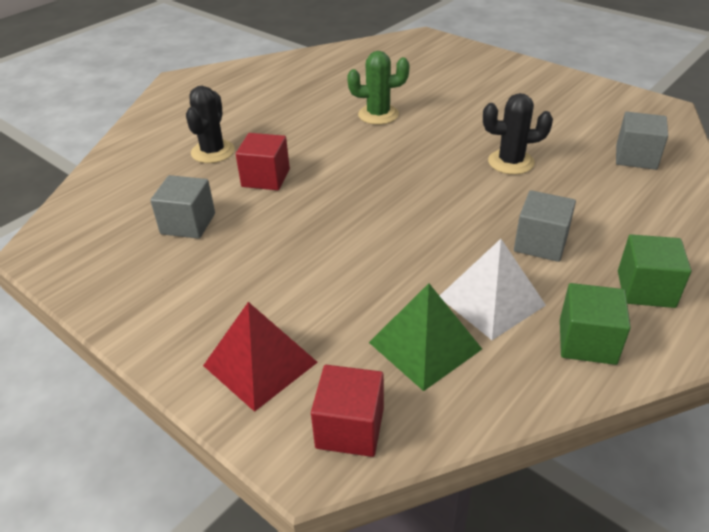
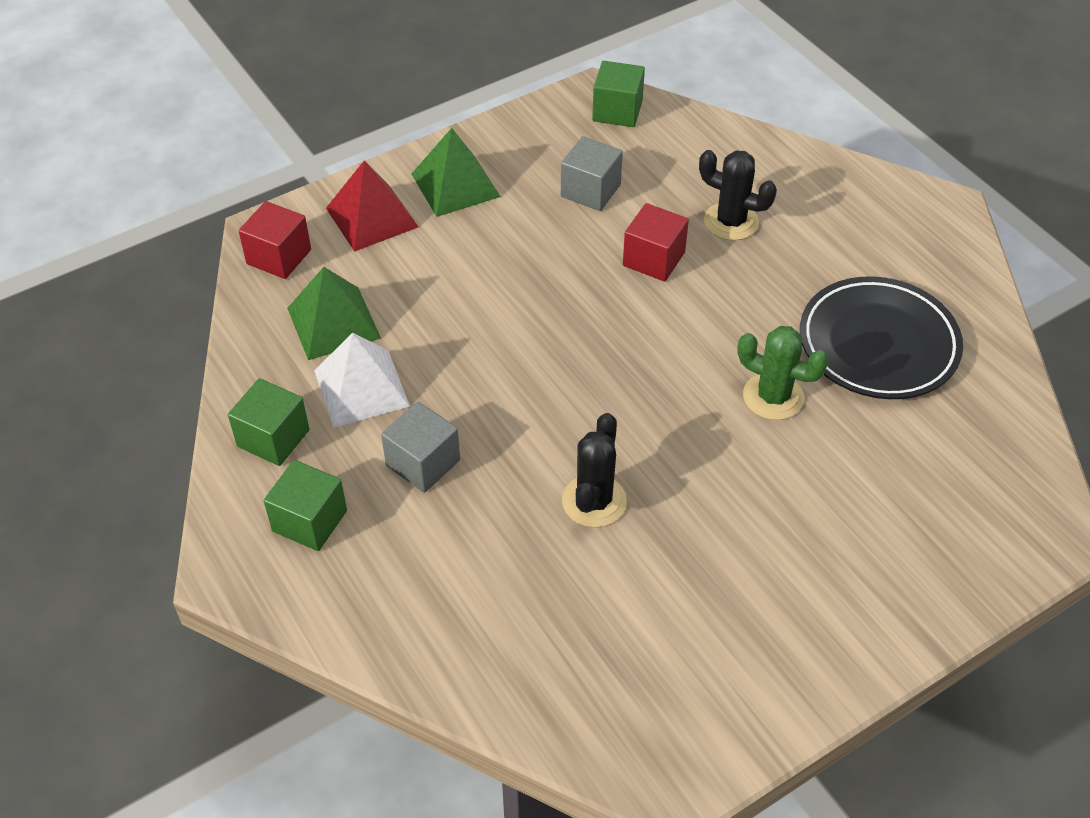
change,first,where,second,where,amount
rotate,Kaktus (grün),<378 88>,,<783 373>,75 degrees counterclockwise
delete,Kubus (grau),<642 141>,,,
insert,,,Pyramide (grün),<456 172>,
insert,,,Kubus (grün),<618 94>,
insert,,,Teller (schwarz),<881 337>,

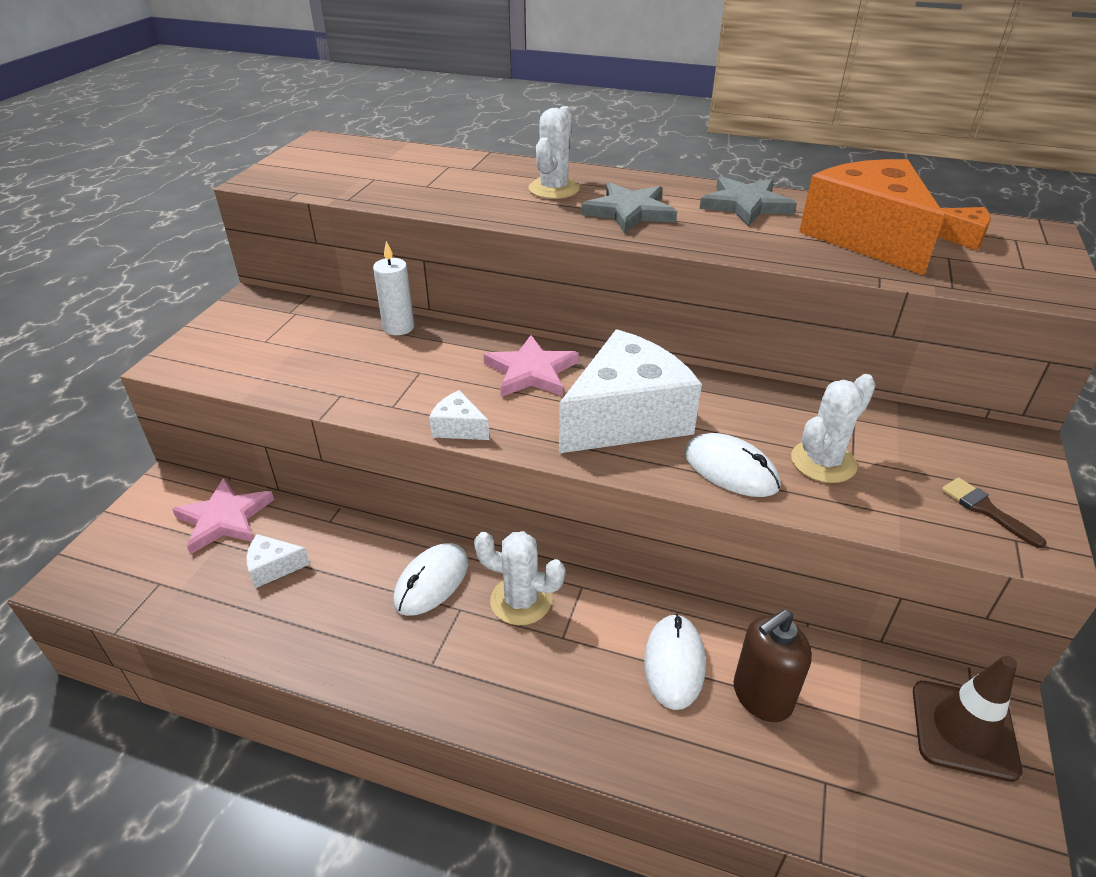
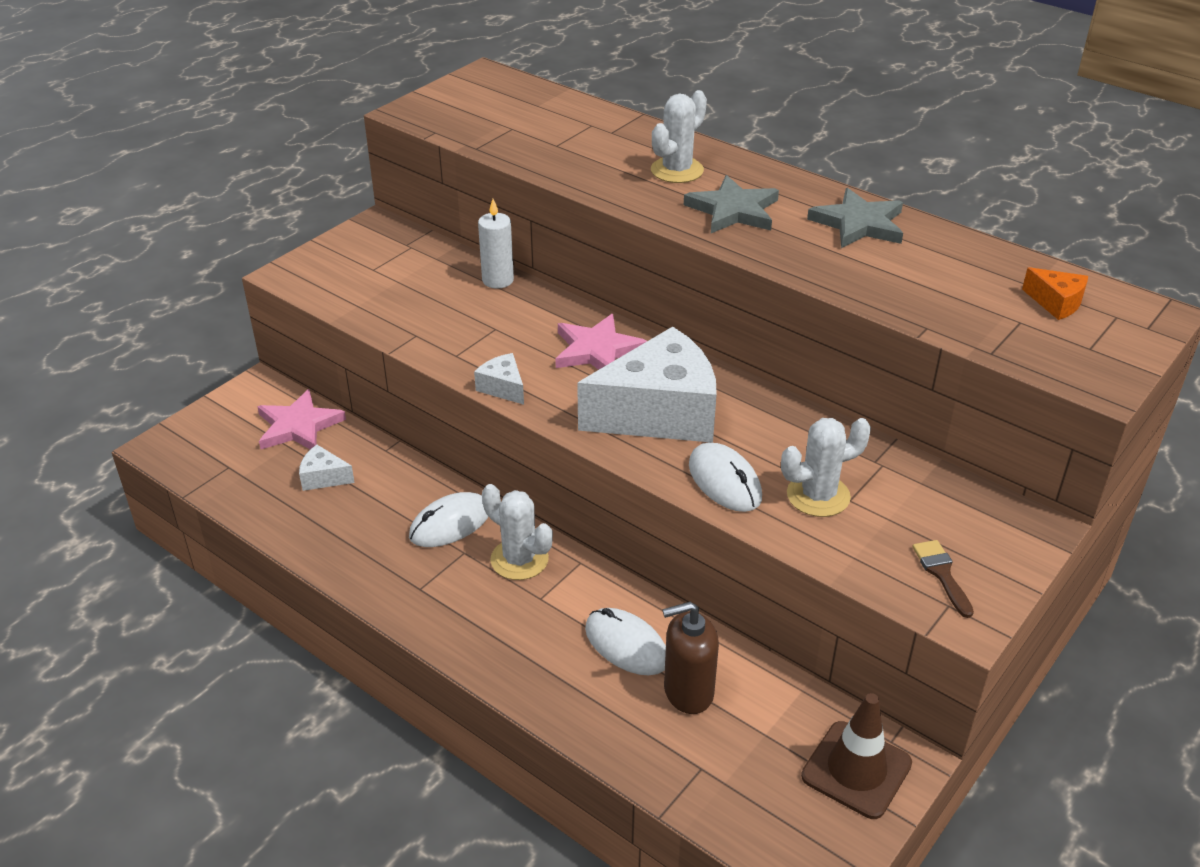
change,first,where,second,where,amount
rotate,Computermaus (weiß),<675 661>,,<625 642>,75 degrees counterclockwise
delete,Käse (orange),<872 217>,,,

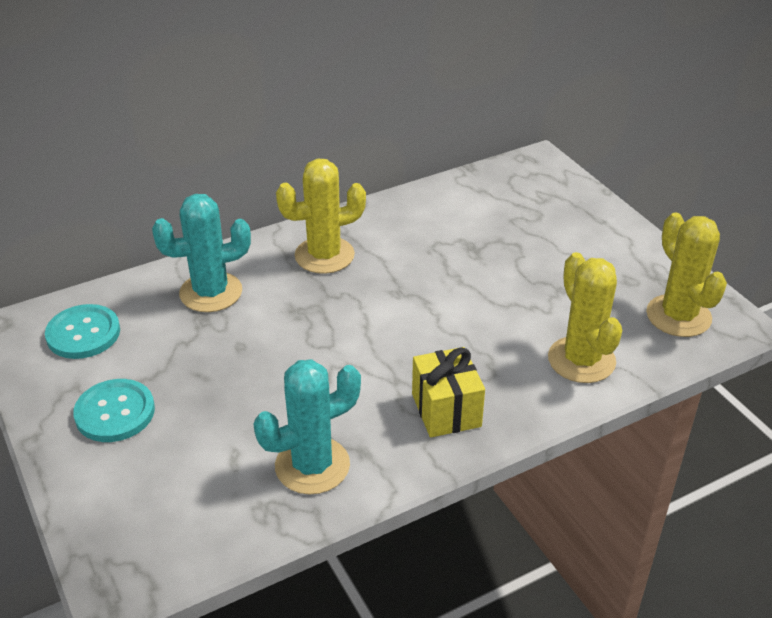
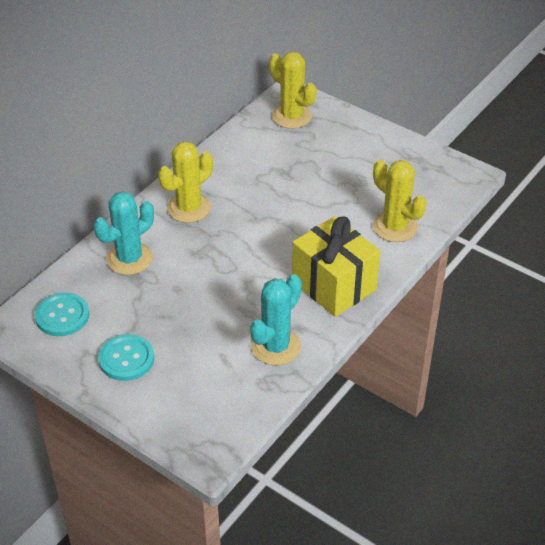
change,first,where,second,where,amount
resize,Geschenk (gelb),<448 392>,,<336 266>,x1.58
move,Kaktus (gelb),<686 274>,,<293 90>,

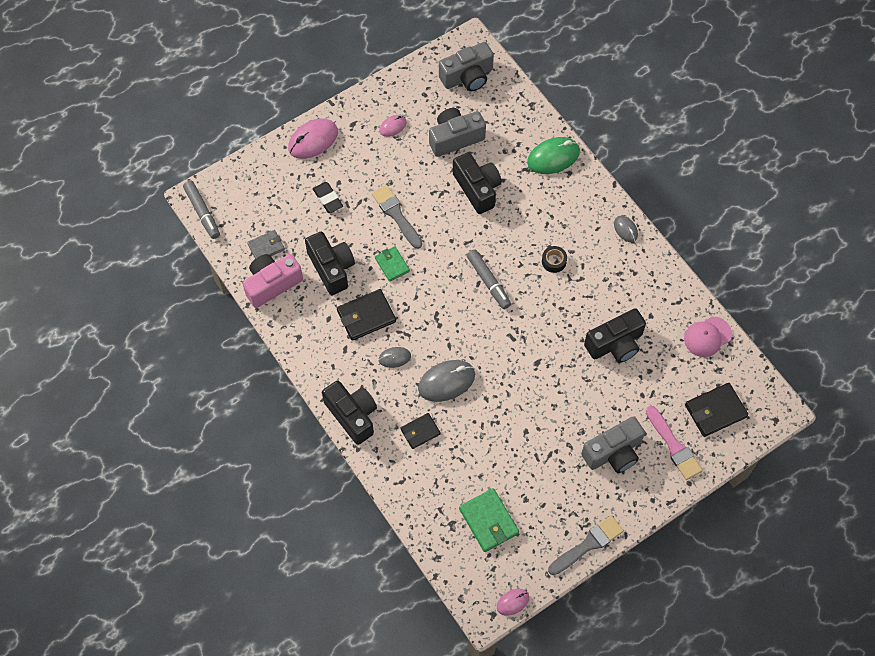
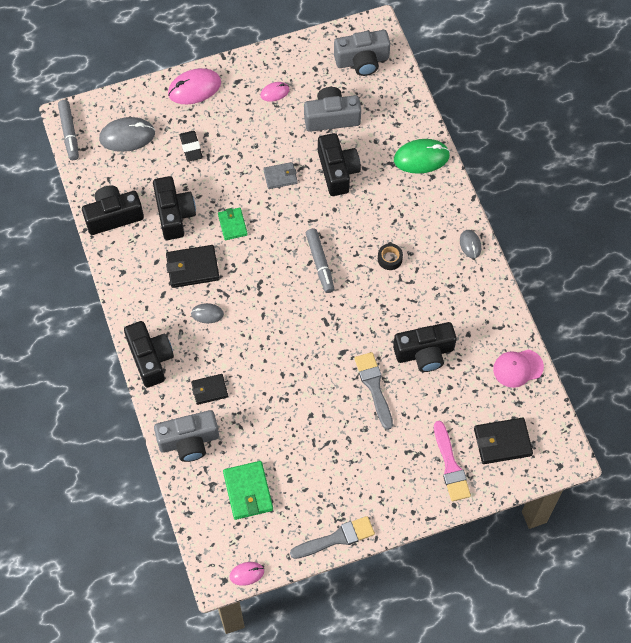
change,first,where,second,where,amount
recolor,Kamera (rosa),<272 281>,Kamera (schwarz),<113 210>,
move,Geldbörse (grau),<266 244>,,<280 175>,
move,Pinsel (grau),<397 217>,,<374 391>,
move,Computermaus (grau),<446 381>,,<127 134>,
move,Kamera (grau),<613 444>,,<186 436>,

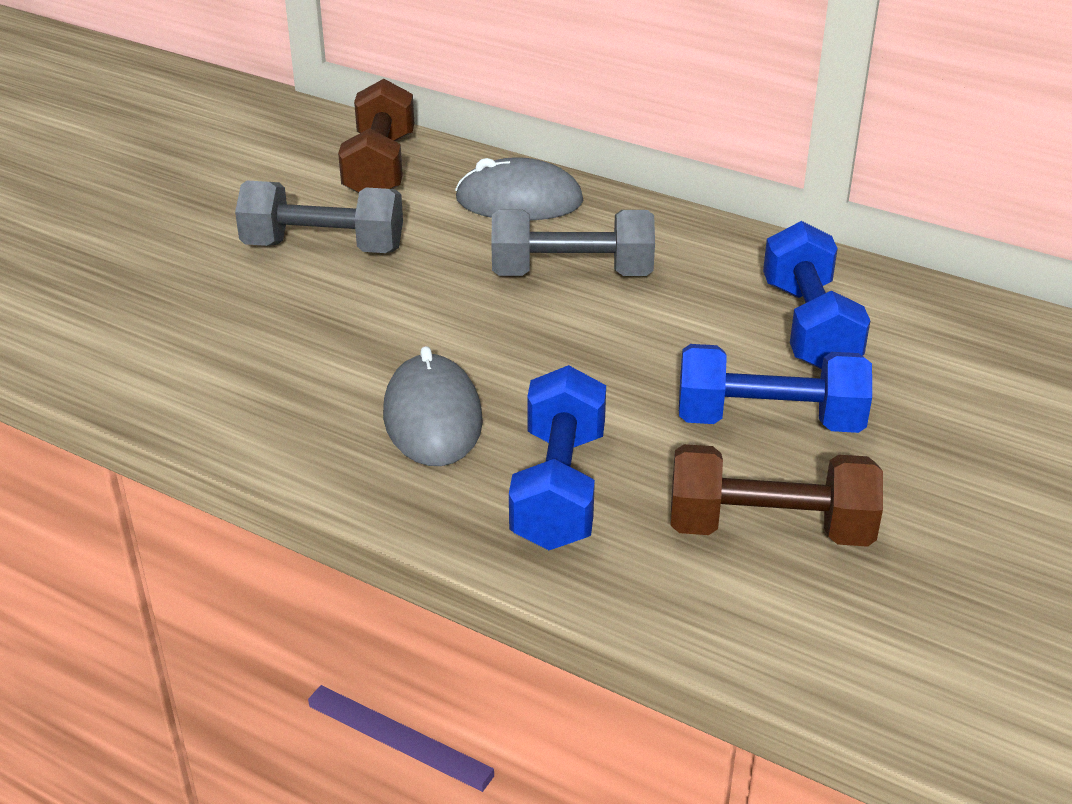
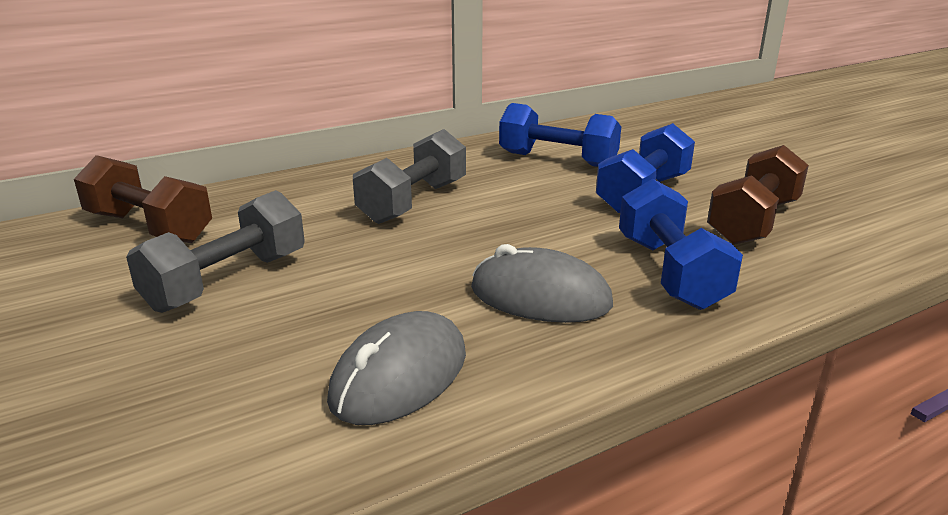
change,first,where,second,where,amount
move,Computermaus (grau),<519 189>,,<396 368>,
rotate,Hantel (blau),<557 457>,,<681 244>,45 degrees clockwise

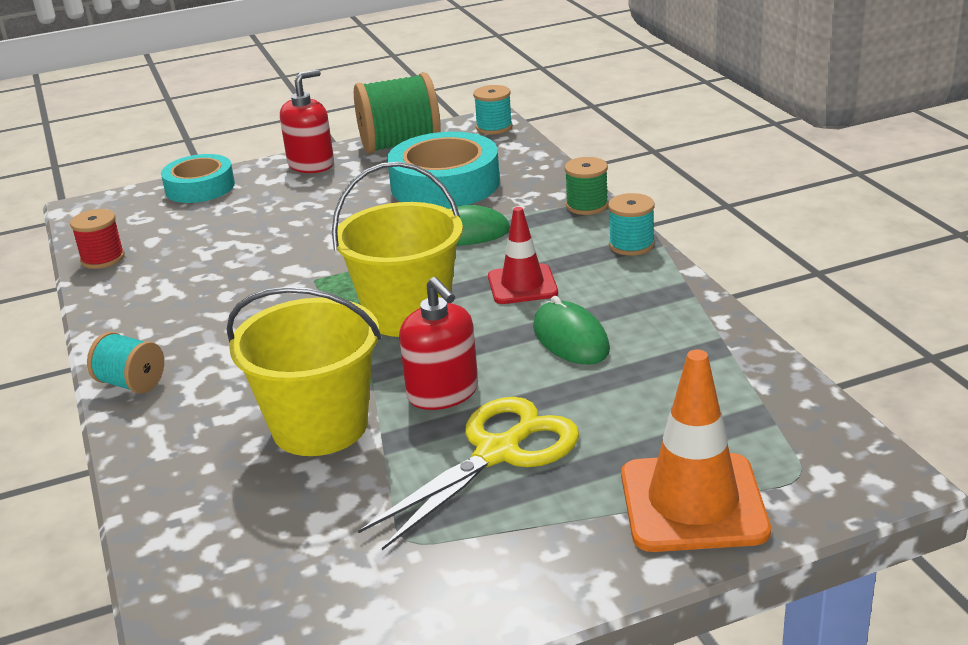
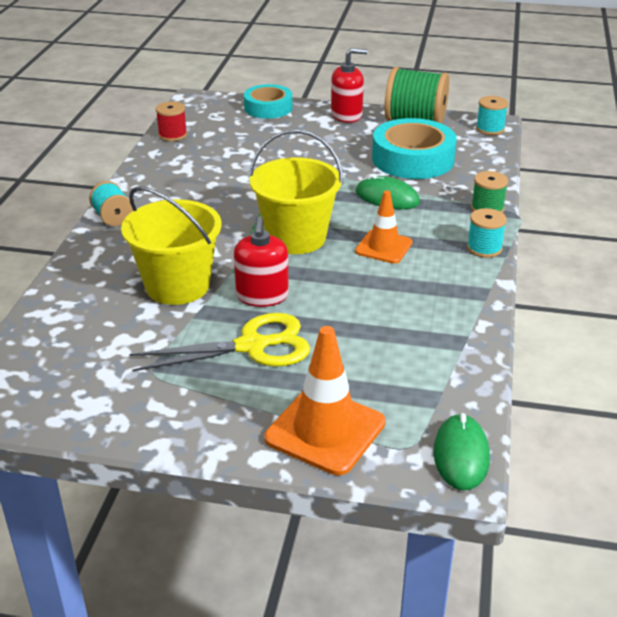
change,first,where,second,where,amount
recolor,Leitkegel (rot),<523 255>,Leitkegel (orange),<383 227>,
move,Computermaus (grün),<571 330>,,<461 451>,

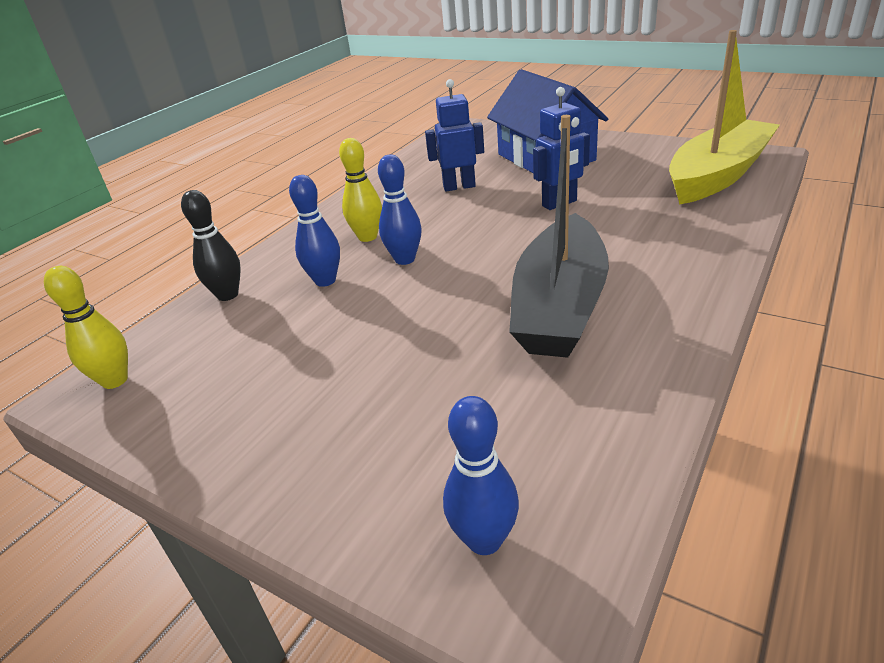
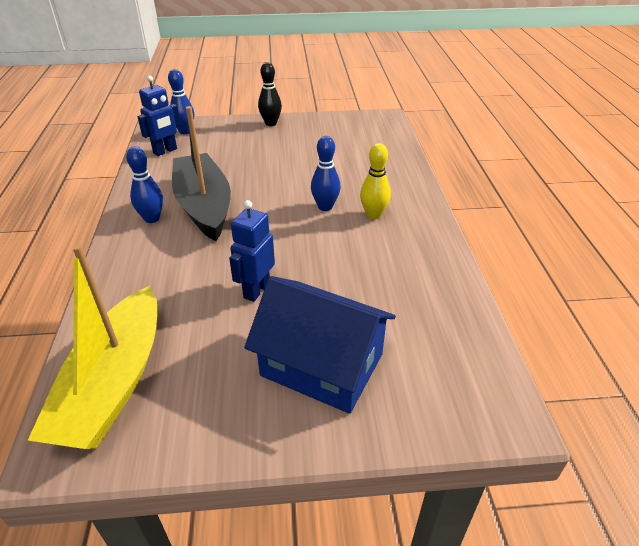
change,first,where,second,where,amount
delete,Bowlingkegel (gelb),<86 327>,,,
move,Bowlingkegel (schwarz),<211 245>,,<270 94>,
move,Bowlingkegel (blau),<314 231>,,<144 185>,
move,Roboter (blau),<454 135>,,<159 116>,

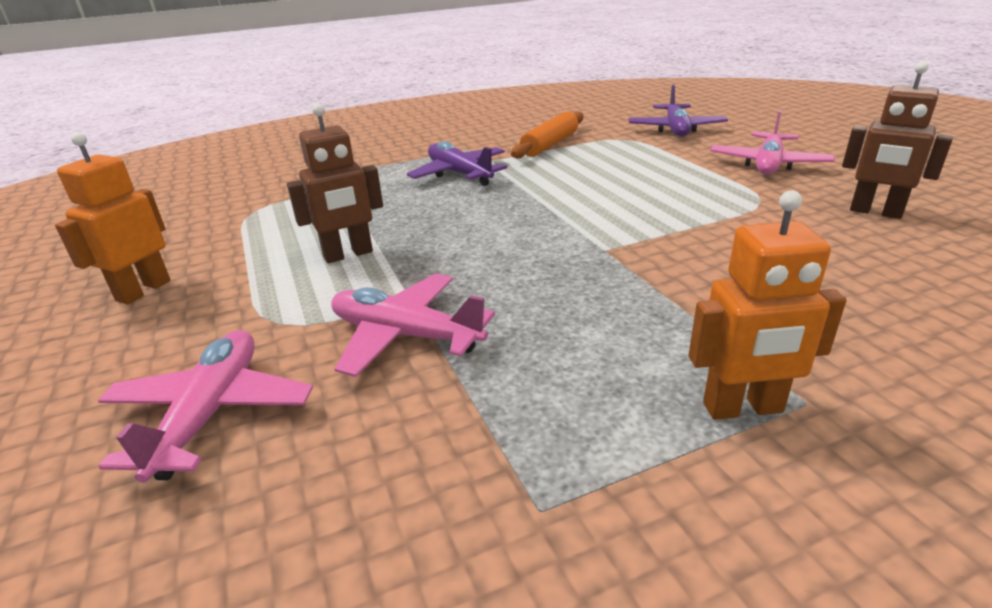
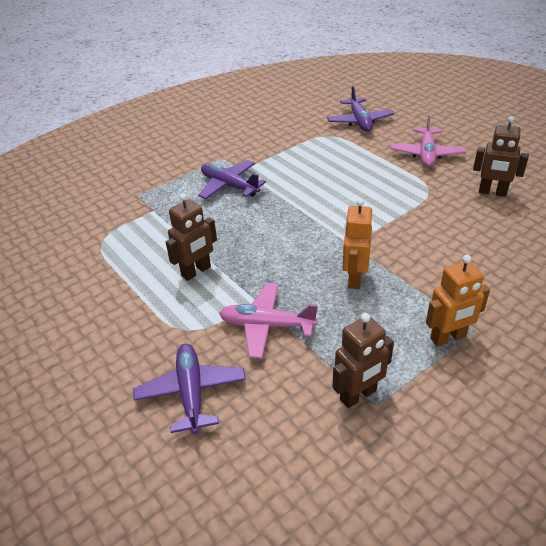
change,first,where,second,where,amount
move,Roboter (orange),<112 218>,,<357 243>,
recolor,Flugzeug (rosa),<205 406>,Flugzeug (lila),<189 389>,
delete,Nudelholz (orange),<547 135>,,,
insert,,,Roboter (braun),<363 360>,

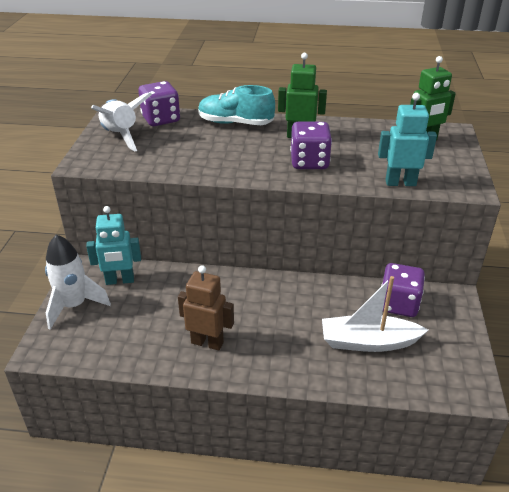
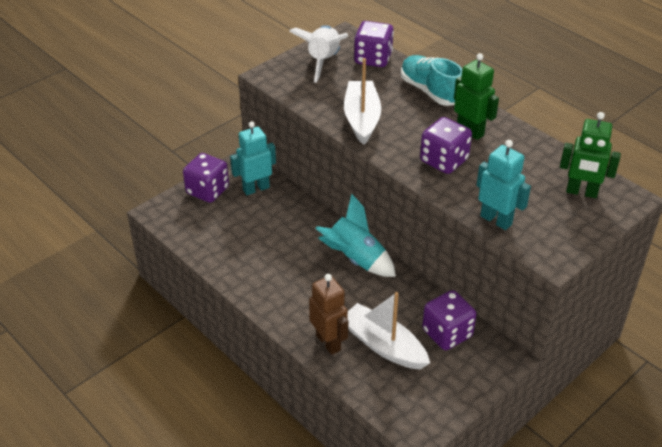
change,first,where,second,where,amount
replace,Rakete (weiß),<78 282>,Spielwürfel (lila),<206 178>,
rotate,Roboter (türkis),<113 245>,,<253 158>,120 degrees clockwise
move,Roboter (braun),<206 308>,,<328 314>,
insert,,,Rakete (türkis),<355 235>,
insert,,,Boot (weiß),<362 101>,

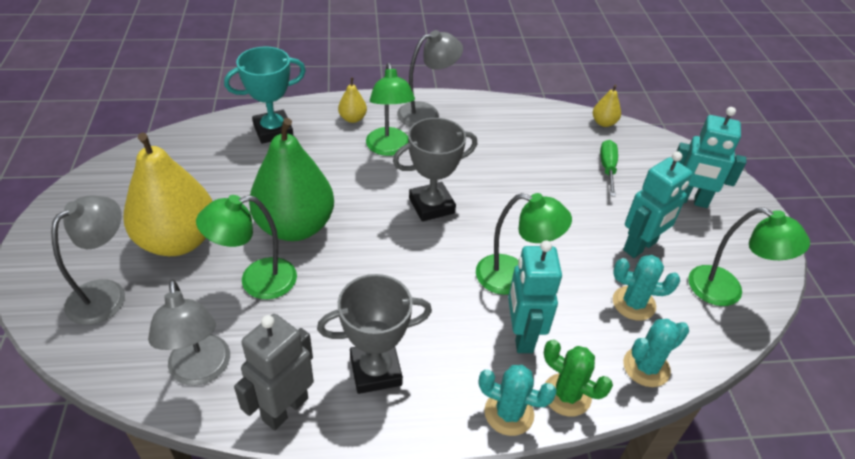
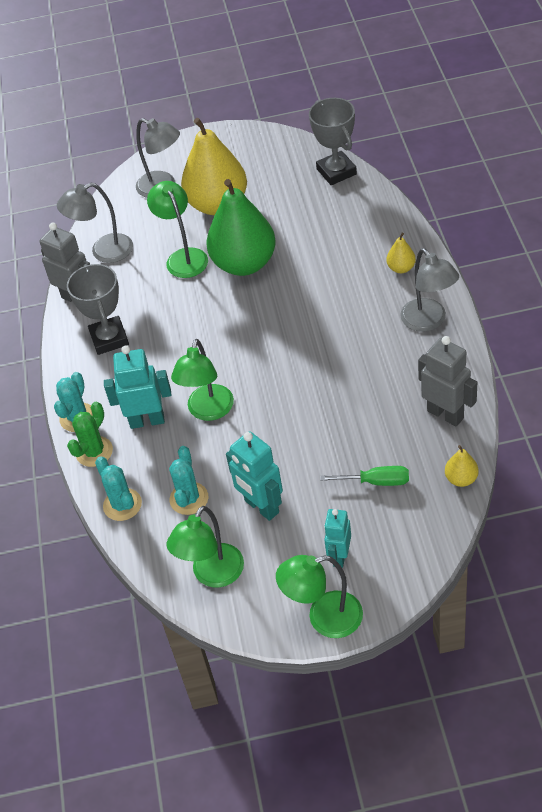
change,first,where,second,where,amount
delete,Pokal (türkis),<265 95>,,,
move,Lampe (grün),<390 109>,,<319 596>,
move,Pokal (grau),<435 170>,,<333 141>,
resize,Roboter (türkis),<711 157>,,<337 538>,x0.66
insert,,,Roboter (grau),<447 381>,

